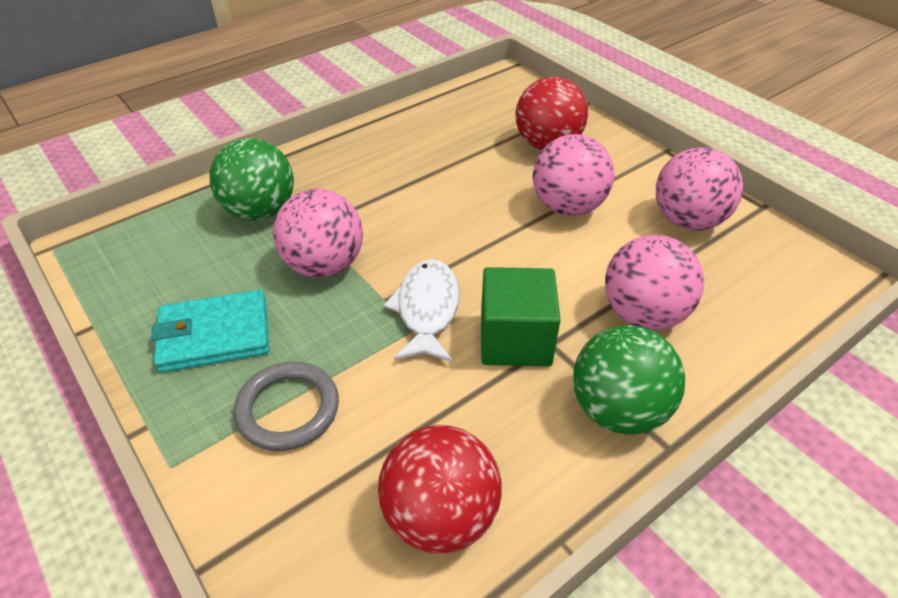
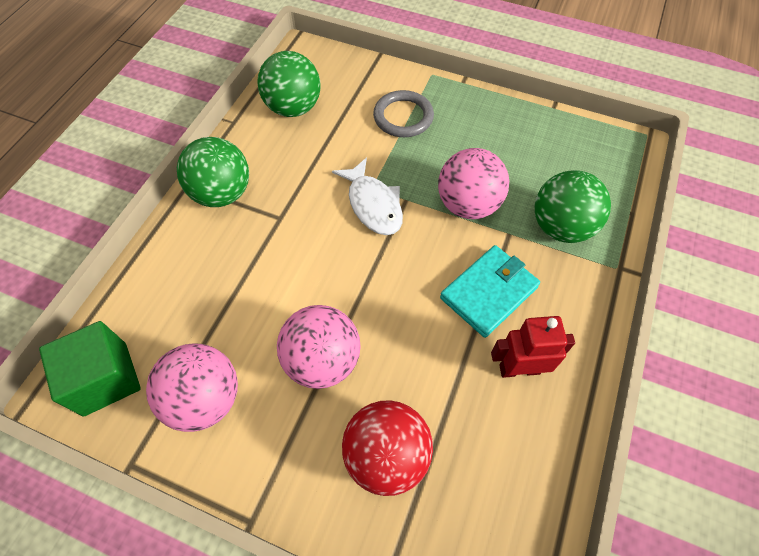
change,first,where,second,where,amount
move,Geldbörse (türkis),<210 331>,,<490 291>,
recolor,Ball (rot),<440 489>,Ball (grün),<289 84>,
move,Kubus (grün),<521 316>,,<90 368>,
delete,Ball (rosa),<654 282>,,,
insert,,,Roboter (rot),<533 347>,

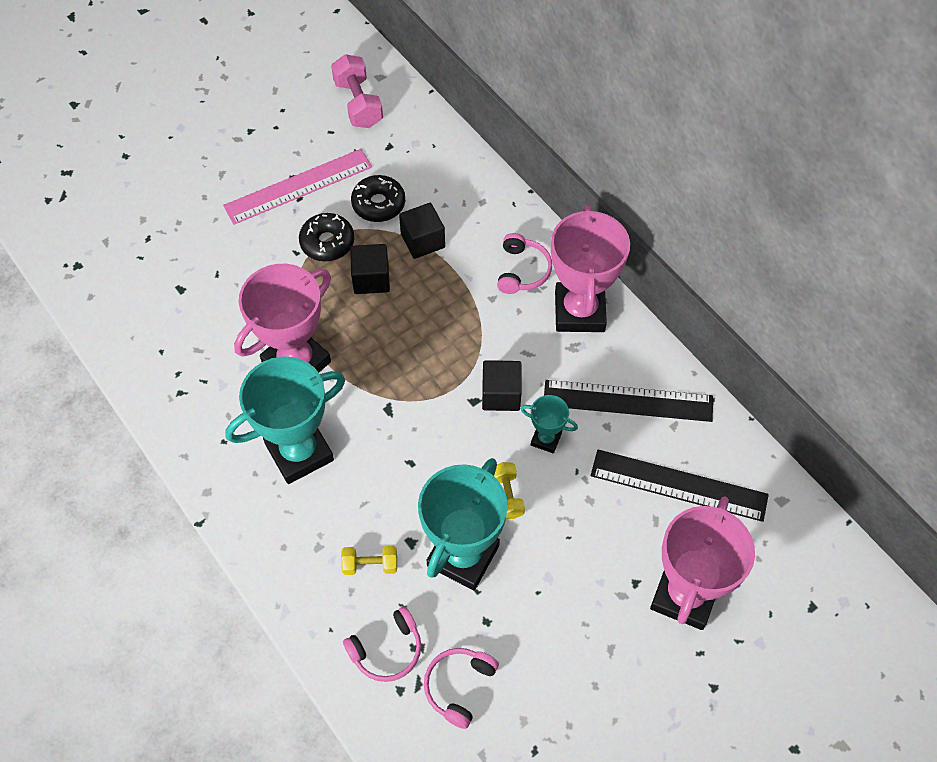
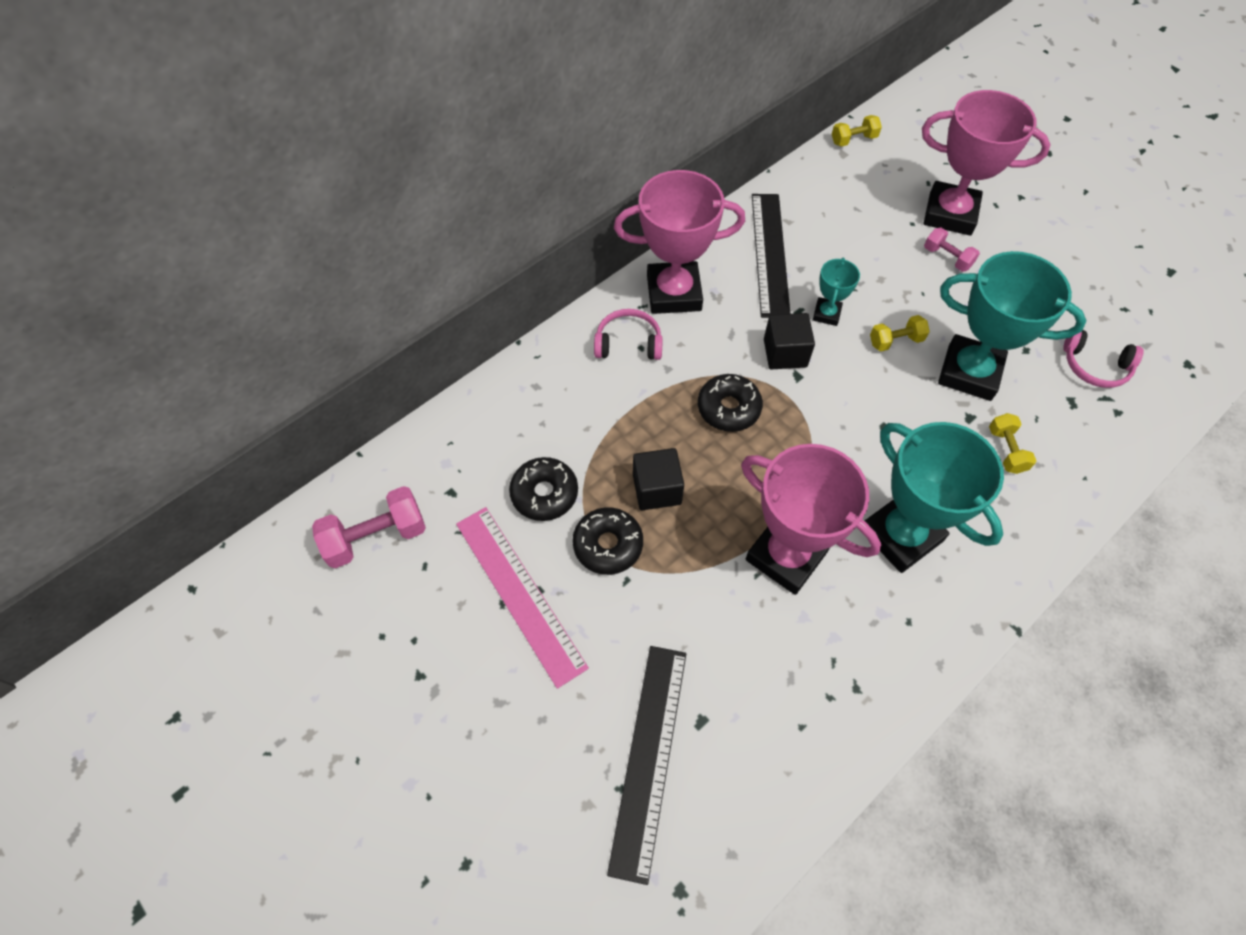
change,first,where,second,where,amount
delete,Kopfhörer (rosa),<382 644>,,,
delete,Kubus (schwarz),<422 231>,,,
move,Lineal (schwarz),<680 485>,,<646 765>,
insert,,,Donut (schwarz),<730 403>,
insert,,,Hantel (gelb),<857 131>,
insert,,,Hantel (rosa),<952 250>,

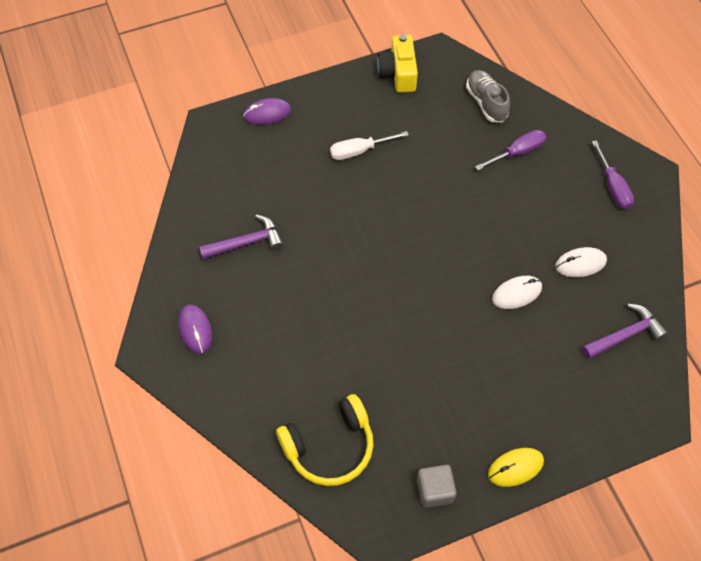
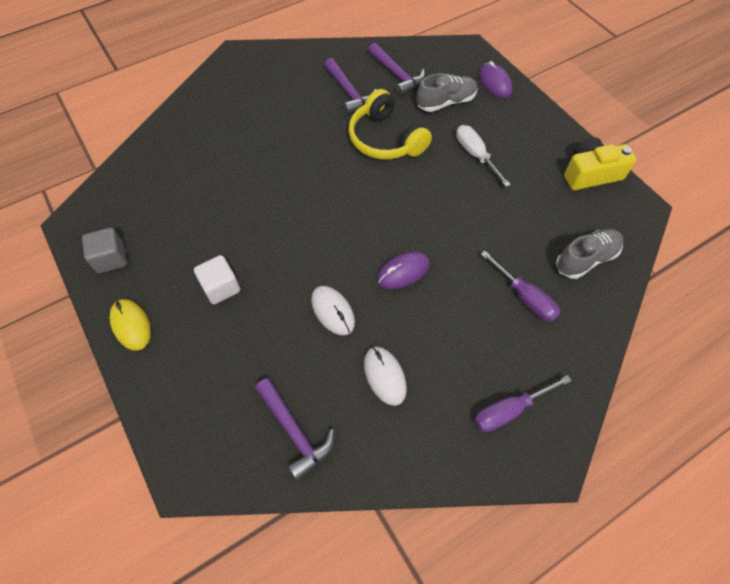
change,first,where,second,where,amount
move,Computermaus (lila),<195 329>,,<403 270>,
move,Kopfhörer (gelb),<324 440>,,<390 124>,
insert,,,Kubus (weiß),<217 279>,
insert,,,Hammer (lila),<396 69>,
insert,,,Schuh (grau),<447 92>,

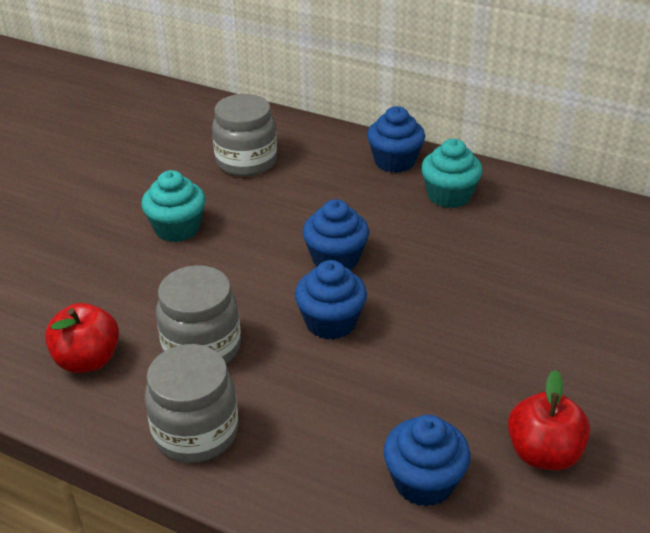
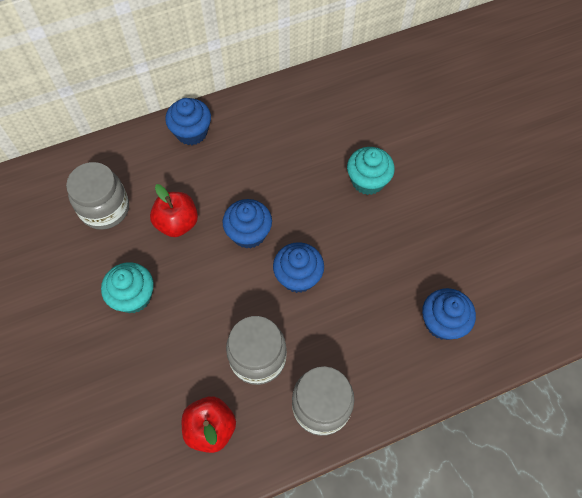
change,first,where,second,where,amount
move,Muffin (türkis),<452 173>,,<371 171>,
move,Apfel (rot),<549 420>,,<174 210>,

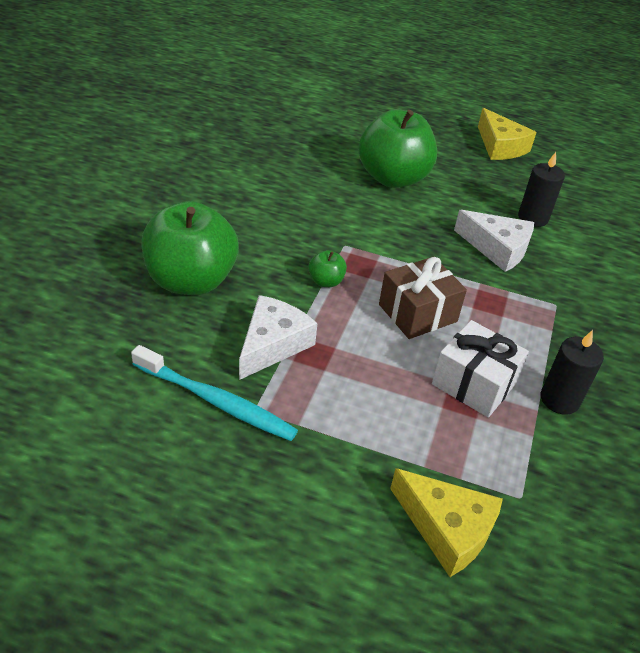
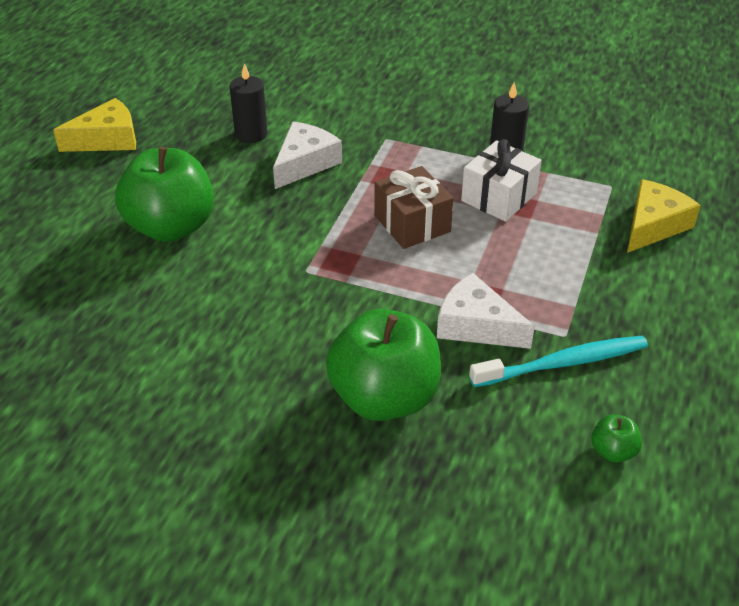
change,first,where,second,where,amount
rotate,Zahnbürste (türkis),<214 393>,,<558 361>,45 degrees clockwise
move,Apfel (grün),<327 268>,,<616 438>,

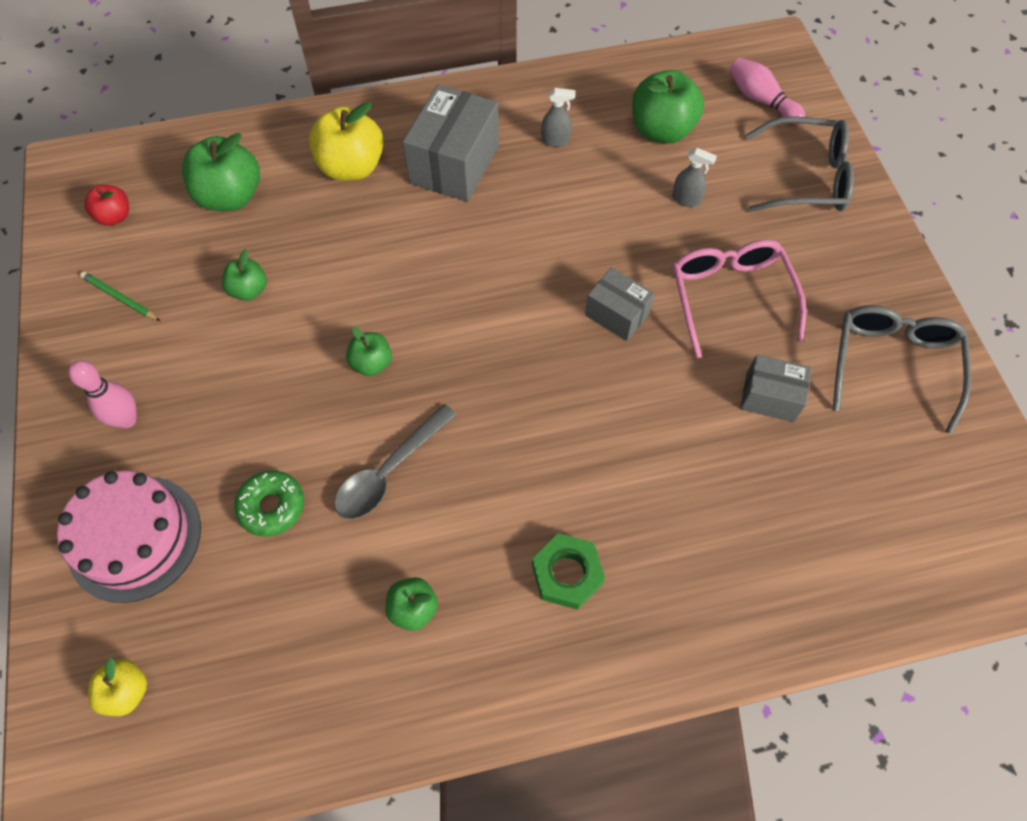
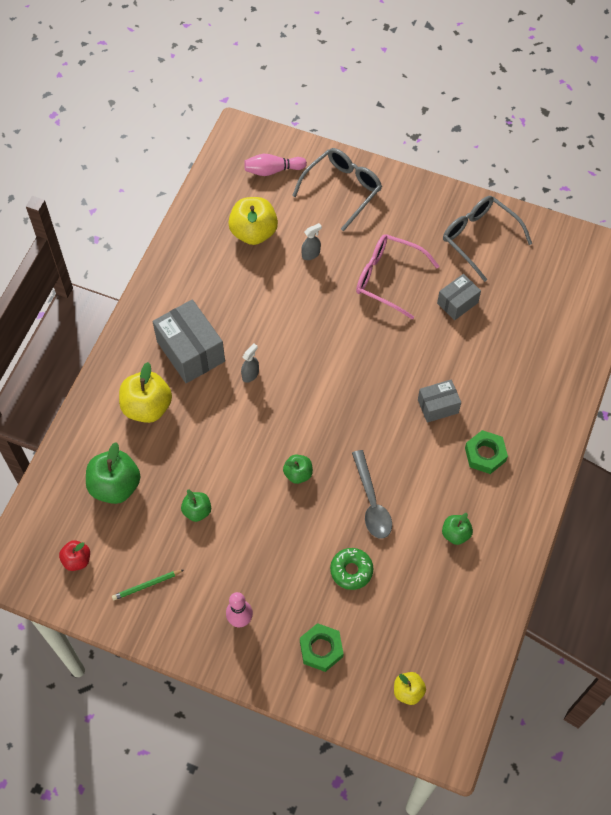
change,first,where,second,where,amount
replace,Kuchen (rosa),<129 537>,Sechskantmutter (grün),<322 647>,
move,Sprühflasche (grau),<558 117>,,<250 363>,
move,Schachtel (grau),<620 304>,,<439 401>,
recolor,Apfel (grün),<668 107>,Apfel (gelb),<253 221>,

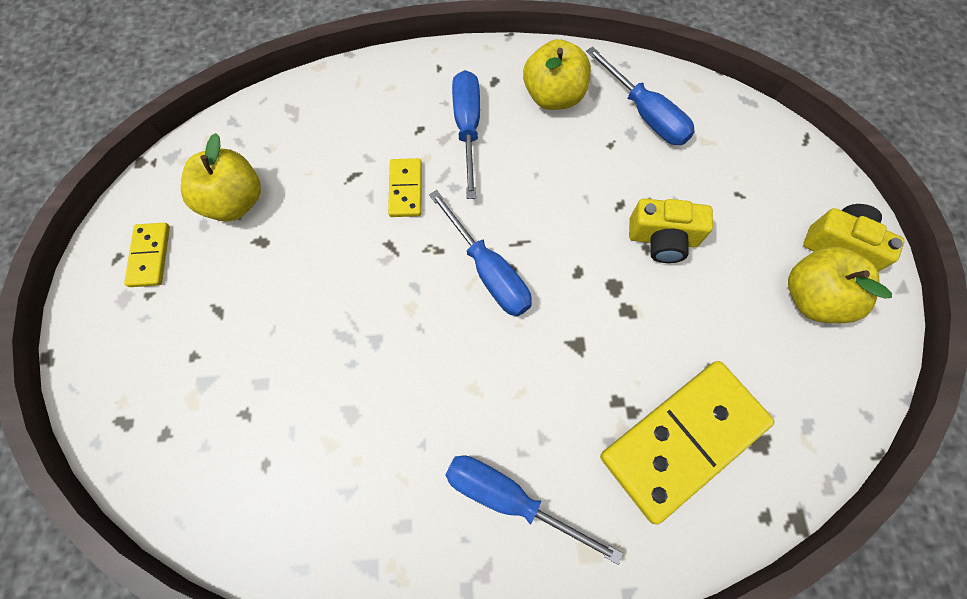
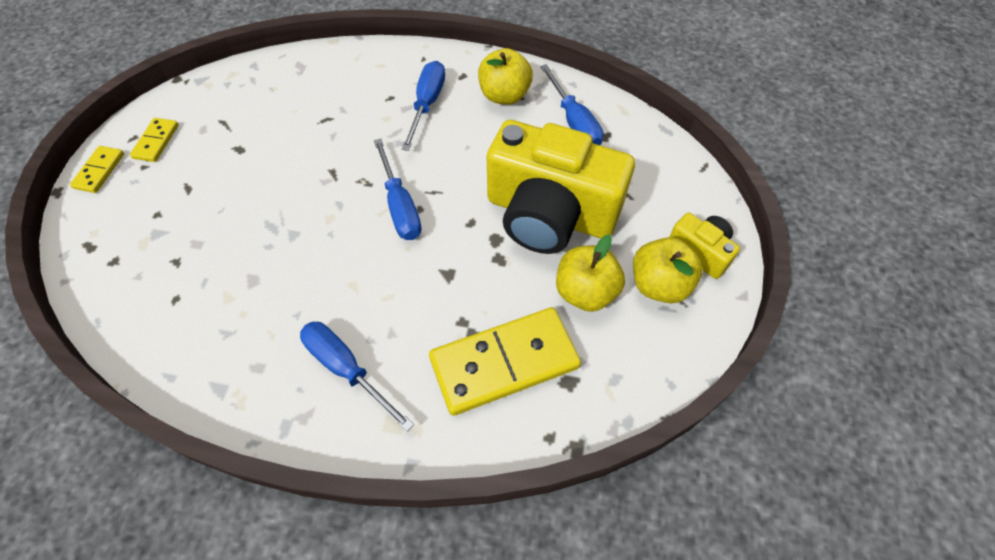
change,first,where,second,where,amount
move,Apfel (gelb),<221 177>,,<590 273>,
move,Dominostein (gelb),<405 187>,,<97 169>,
resize,Kamera (gelb),<671 230>,,<561 187>,x2.20

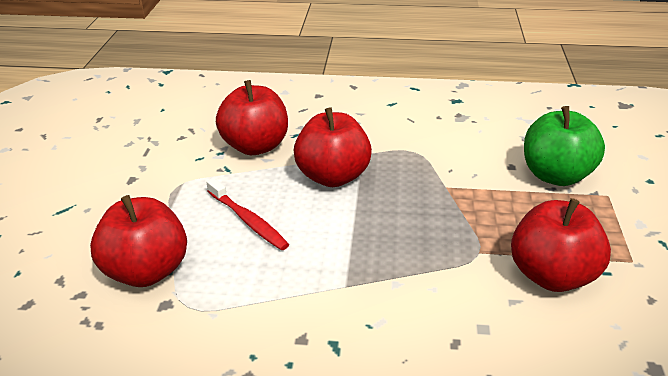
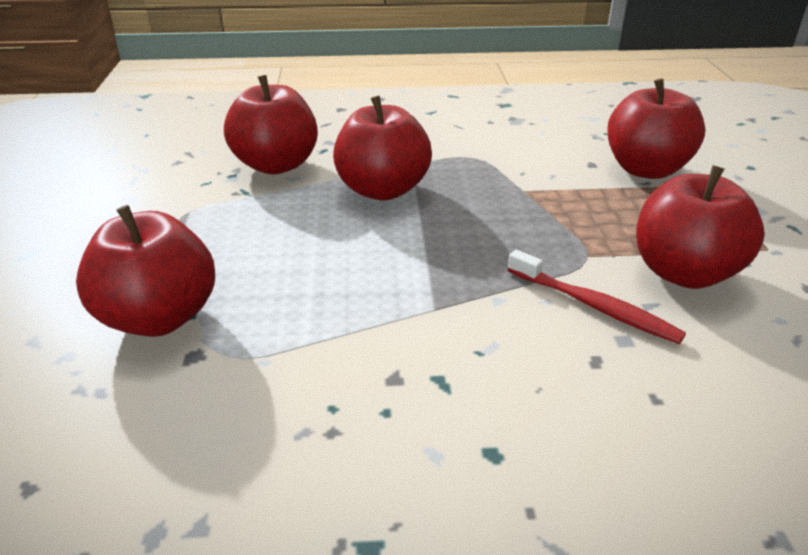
change,first,where,second,where,amount
move,Zahnbürste (rot),<247 214>,,<597 297>,
recolor,Apfel (grün),<564 146>,Apfel (rot),<656 129>,

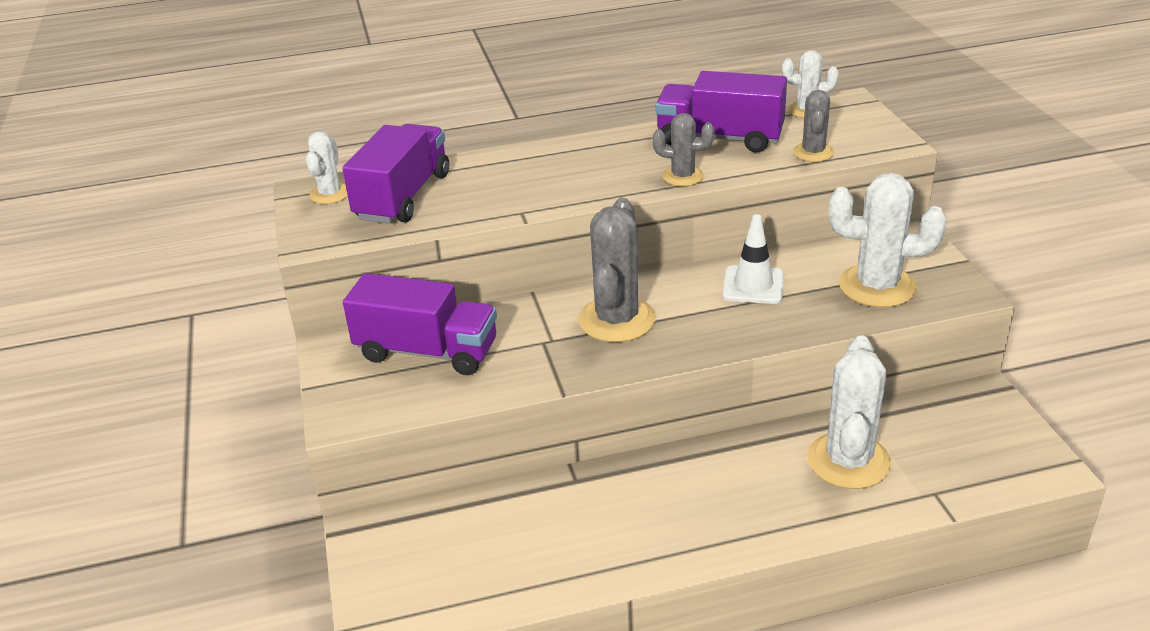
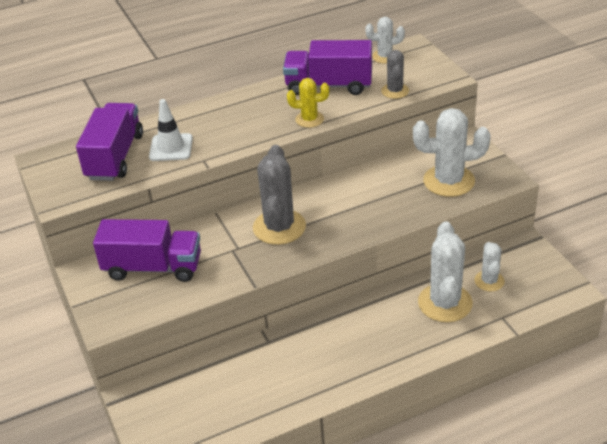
change,first,where,second,where,amount
move,Kaktus (weiß),<327 167>,,<489 266>,
recolor,Kaktus (grau),<683 149>,Kaktus (gelb),<308 103>,
move,Leitkegel (weiß),<753 259>,,<171 130>,

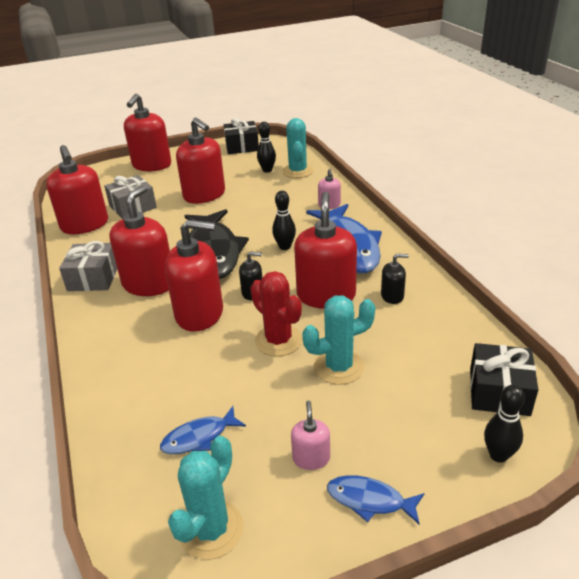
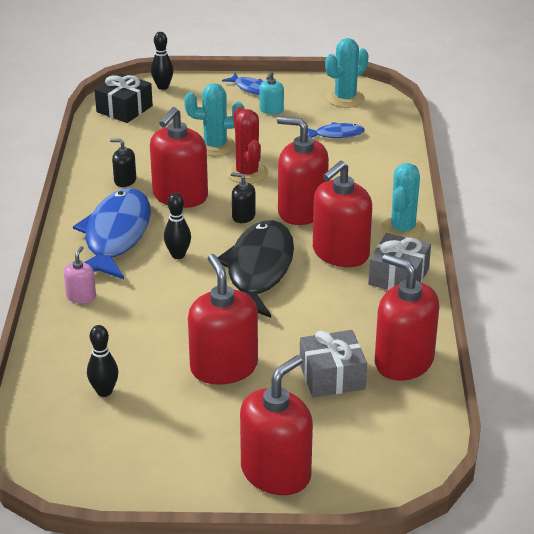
change,first,where,second,where,amount
rotate,Seifenspender (rot),<77 189>,,<407 317>,45 degrees counterclockwise
delete,Geschenk (schwarz),<241 136>,,,
move,Kaktus (türkis),<298 148>,,<403 201>,
recolor,Seifenspender (rosa),<310 435>,Seifenspender (türkis),<271 93>,

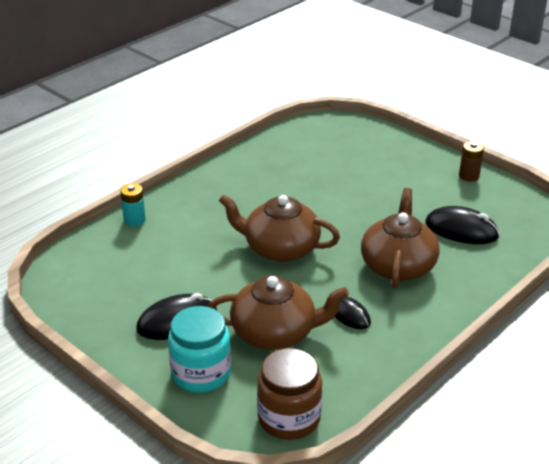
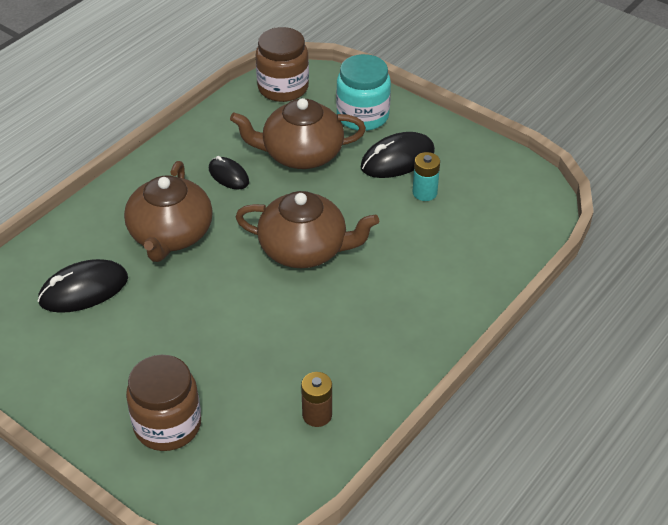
change,first,where,second,where,amount
move,Batterie (türkis),<133 205>,,<426 176>,
rotate,Computermaus (schwarz),<462 225>,,<83 286>,45 degrees counterclockwise
move,Batterie (braun),<471 161>,,<316 399>,
insert,,,Einmachglas (braun),<163 403>,

